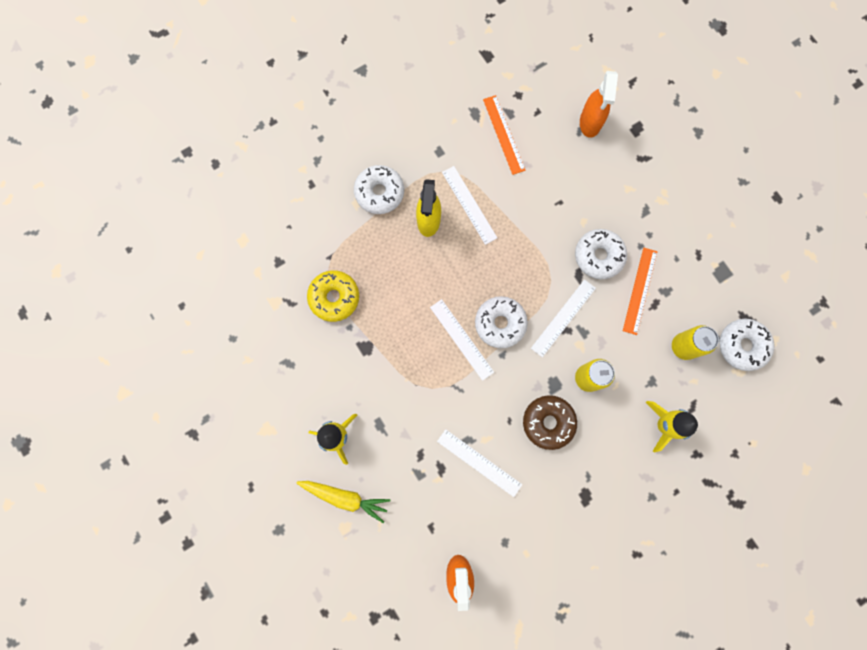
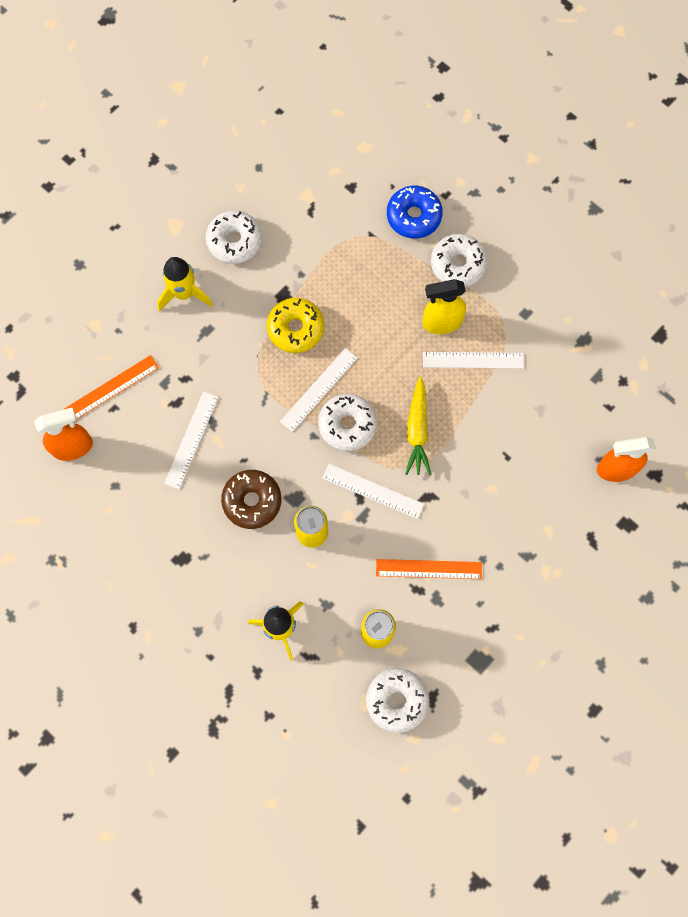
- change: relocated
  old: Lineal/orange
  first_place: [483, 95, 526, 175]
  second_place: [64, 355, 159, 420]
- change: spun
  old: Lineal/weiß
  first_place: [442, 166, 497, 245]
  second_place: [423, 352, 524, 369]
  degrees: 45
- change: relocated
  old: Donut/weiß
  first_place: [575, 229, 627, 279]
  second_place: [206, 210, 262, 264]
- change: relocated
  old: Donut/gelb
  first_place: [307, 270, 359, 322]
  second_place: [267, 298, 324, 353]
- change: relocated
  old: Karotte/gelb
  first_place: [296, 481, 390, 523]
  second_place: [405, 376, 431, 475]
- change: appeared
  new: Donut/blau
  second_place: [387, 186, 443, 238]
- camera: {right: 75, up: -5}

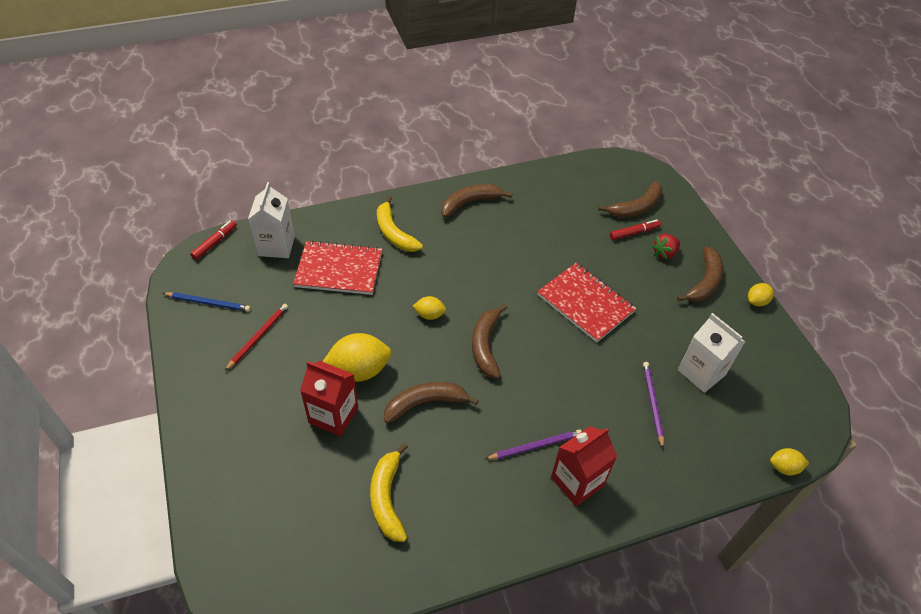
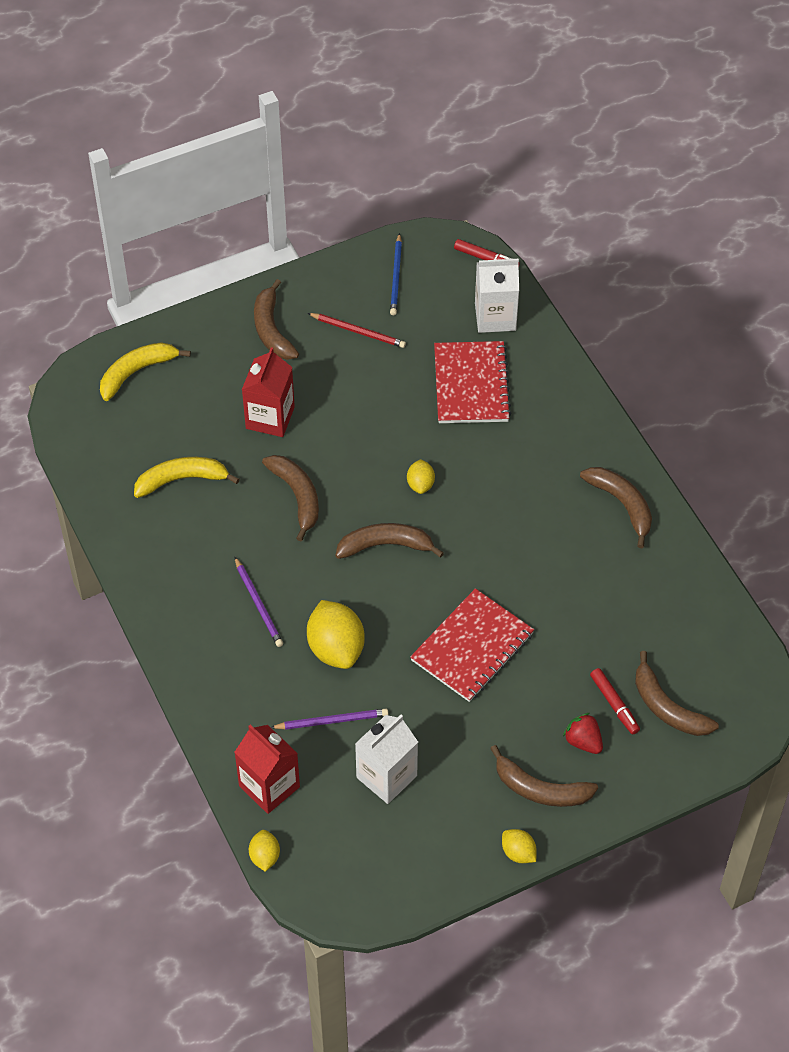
- change: relocated
  old: Banane/gelb
  first_place: [377, 196, 423, 252]
  second_place: [100, 342, 191, 401]
- change: relocated
  old: Zitrone/gelb
  first_place: [323, 333, 392, 382]
  second_place: [307, 600, 364, 669]
- change: relocated
  old: Getränkekarton/rot
  first_place: [551, 426, 617, 506]
  second_place: [234, 724, 300, 814]
- change: appeared
  new: Banane/braun
  second_place: [254, 279, 299, 360]
- camera: {right: 85, up: 5}

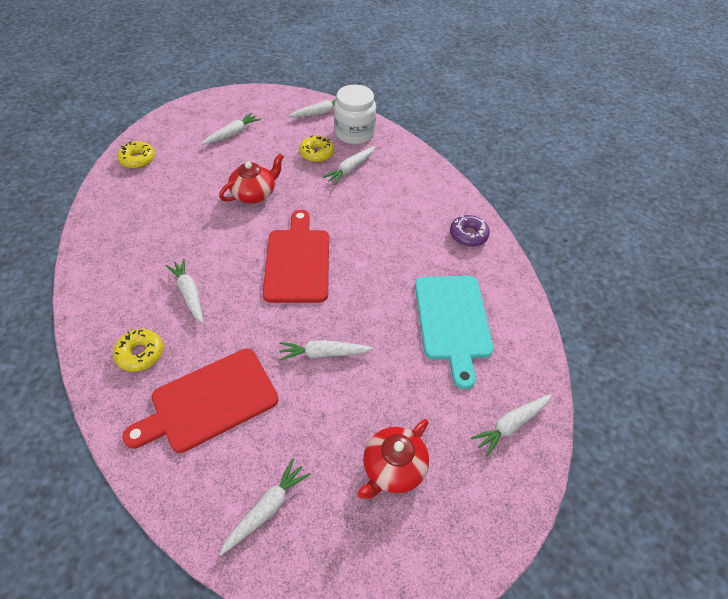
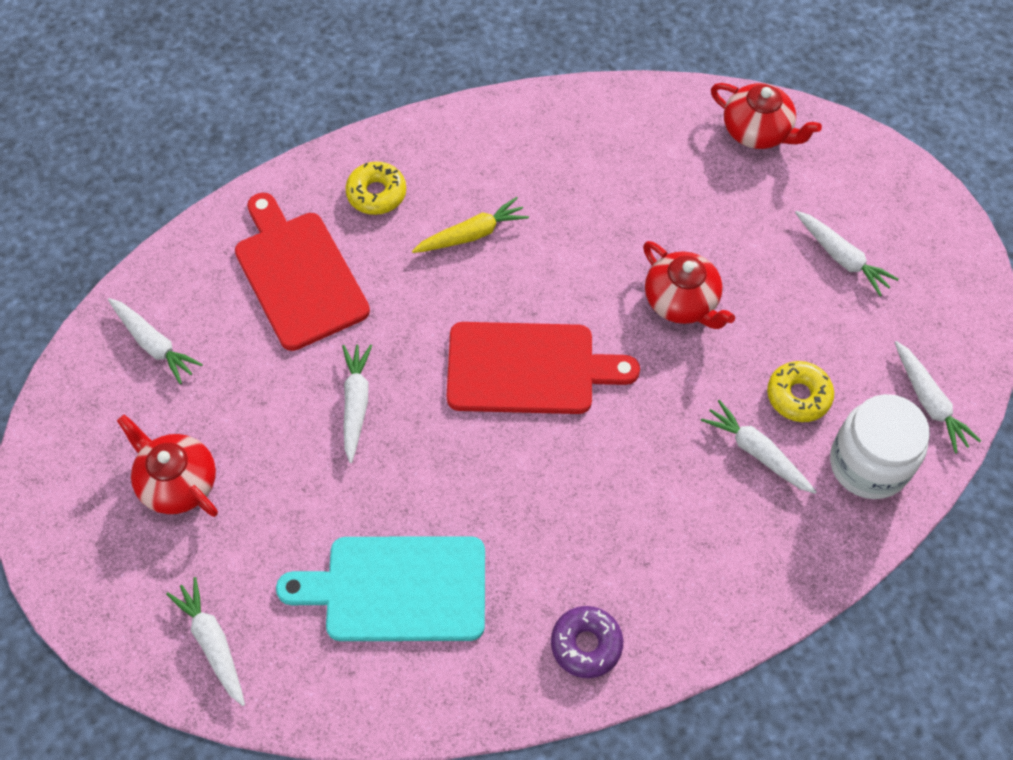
- change: exchanged
  old: Donut/gelb
  new: Teekanne/rot
  first_place: [117, 141, 155, 169]
  second_place: [711, 83, 822, 149]
- change: colour
  old: Karotte/weiß
  new: Karotte/gelb
  first_place: [165, 258, 203, 323]
  second_place: [412, 197, 529, 253]
- camera: {right: 95, up: 10}

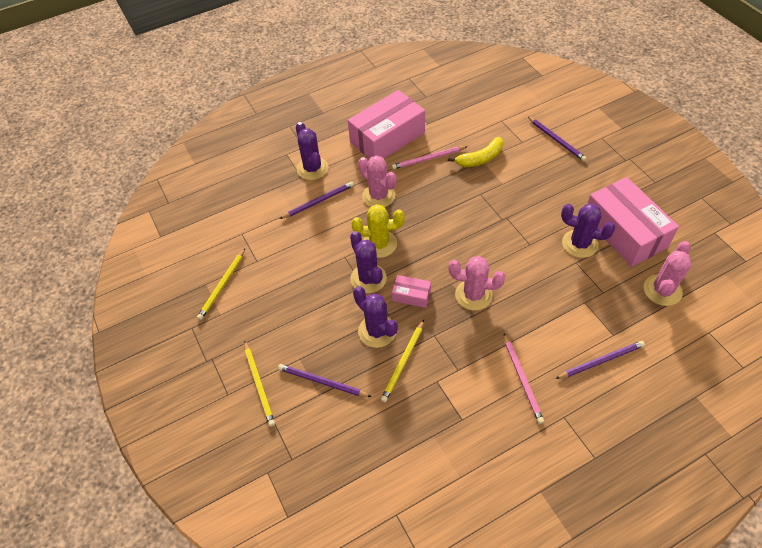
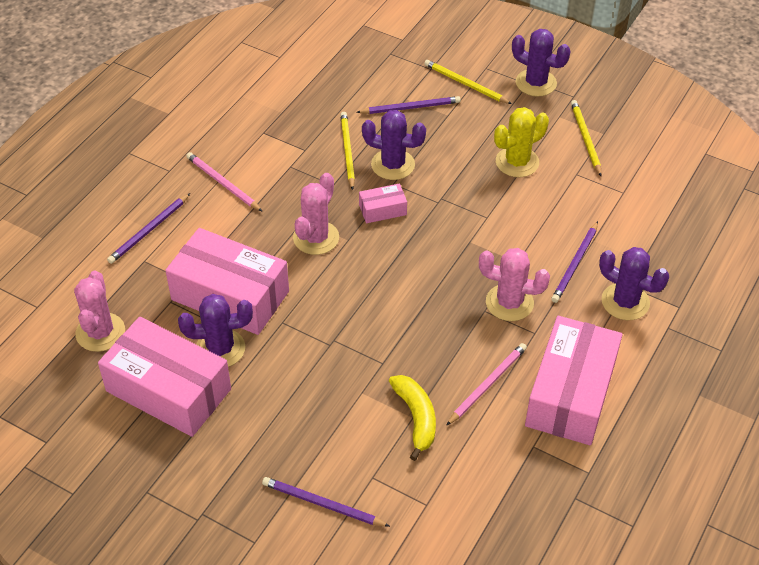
- change: spun
  old: Banane/gelb
  first_place: [448, 137, 503, 167]
  second_place: [389, 375, 436, 461]
  degrees: 135
- change: relocated
  old: Kaktus/gelb
  first_place: [351, 204, 405, 258]
  second_place: [494, 107, 549, 177]
- change: relocated
  old: Kaktus/lila
  first_place: [350, 231, 387, 294]
  second_place: [512, 29, 571, 97]
- change: spun
  old: Kaktus/rosa
  first_place: [449, 256, 505, 310]
  second_place: [293, 173, 339, 255]
  degrees: -45
- change: appeared
  new: Schachtel/rosa
  second_place: [165, 228, 289, 335]
- camera: {right: 145, up: -5}

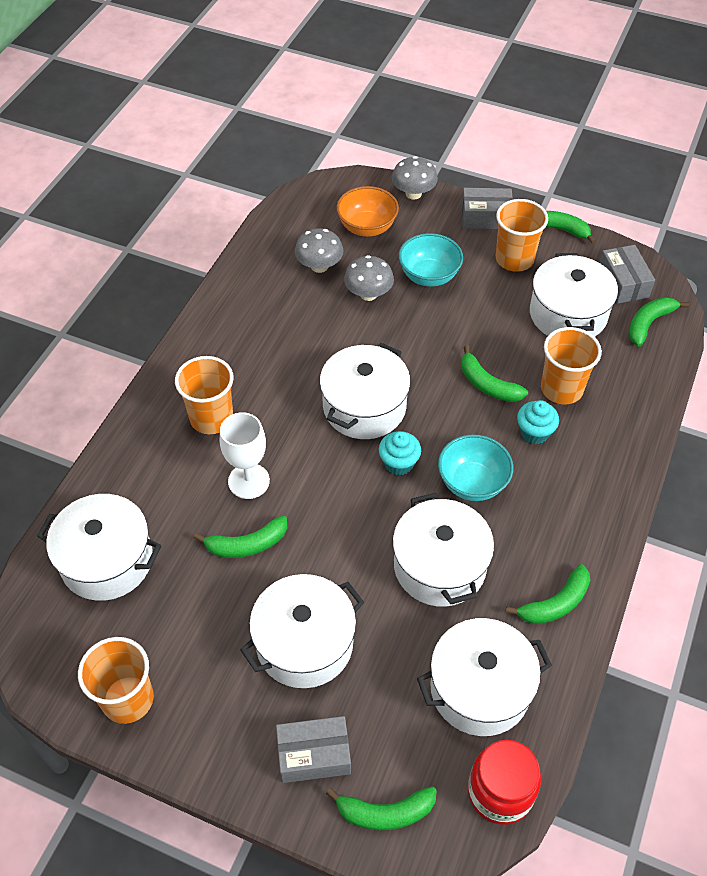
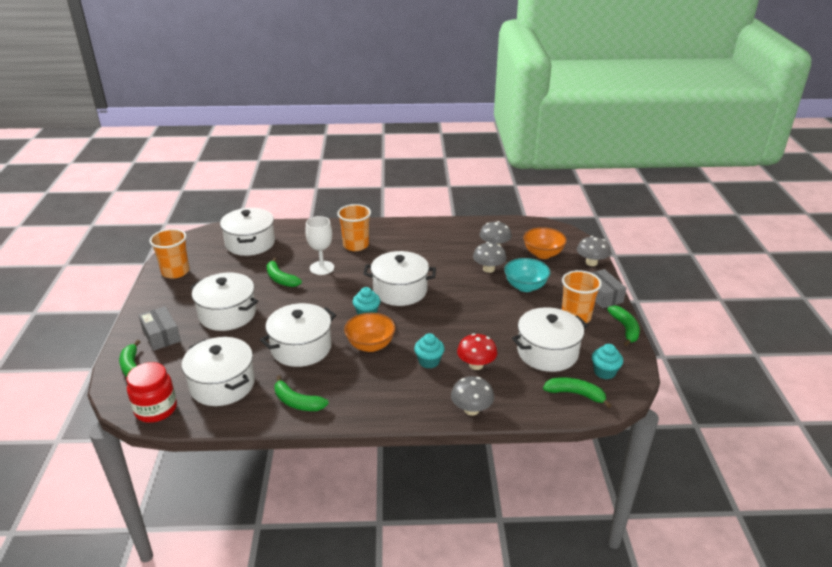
- change: exchanged
  old: Schachtel/grau
  new: Muffin/türkis
  first_place: [599, 245, 655, 304]
  second_place: [592, 344, 623, 379]
- change: exchanged
  old: Becher/orange
  new: Pilz/rot
  first_place: [541, 327, 602, 404]
  second_place: [457, 333, 497, 370]
- change: missing
  old: Banane/grün
  first_place: [461, 345, 528, 402]
- change: colour
  old: Schüssel/türkis
  new: Schüssel/orange
  first_place: [438, 434, 513, 501]
  second_place: [344, 313, 396, 352]
- change: appeared
  new: Pilz/grau
  second_place: [451, 376, 494, 416]
- camera: {right: 65, up: -20}

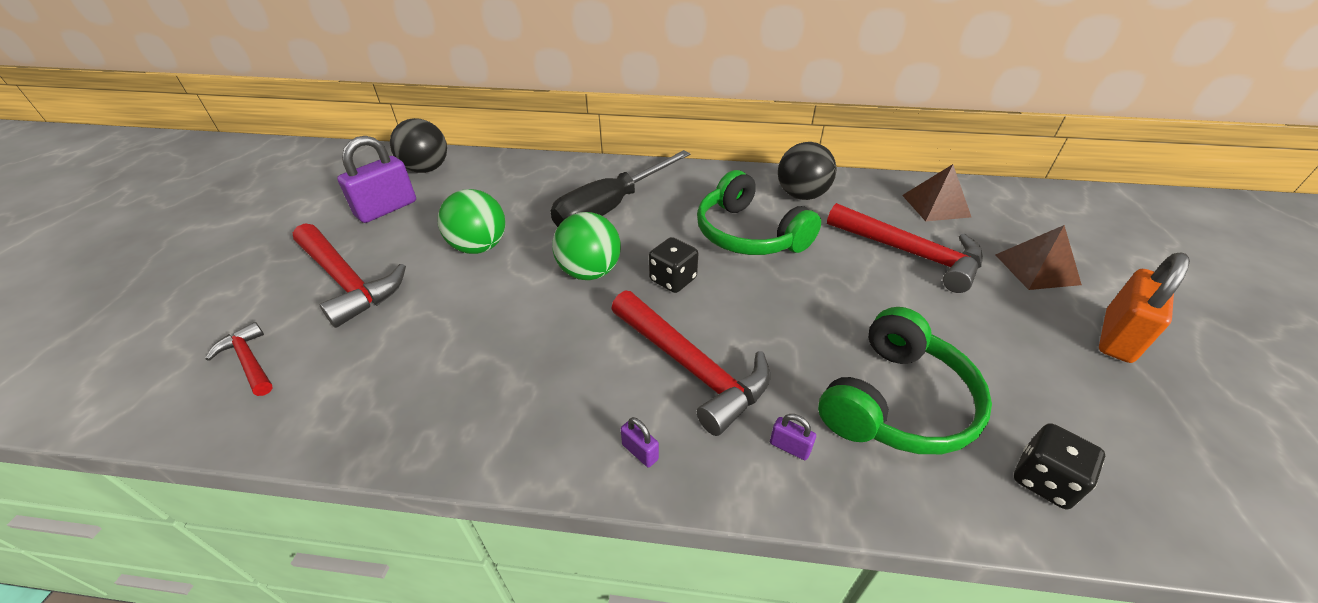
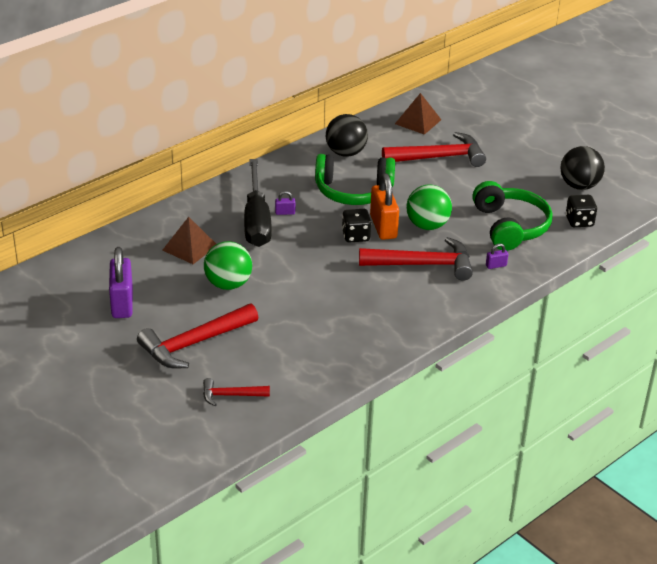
- change: relocated
  old: Ball/schwarz
  first_place: [390, 118, 447, 173]
  second_place: [560, 146, 605, 190]
- change: relocated
  old: Ball/grün
  first_place: [552, 212, 621, 280]
  second_place: [406, 185, 452, 230]
- change: spun
  old: Hammer/rot
  first_place: [293, 223, 406, 328]
  second_place: [137, 303, 259, 368]
  degrees: 150
- change: relocated
  old: Pyramide/braun
  first_place: [995, 225, 1082, 290]
  second_place: [162, 217, 216, 264]
- change: relocated
  old: Vorhängeschloss/orange
  first_place: [1099, 252, 1190, 363]
  second_place: [370, 173, 399, 240]
- change: relocated
  old: Vorhängeschloss/lila
  first_place: [621, 417, 659, 467]
  second_place: [275, 191, 295, 215]
- camera: {right: -50, up: -5}

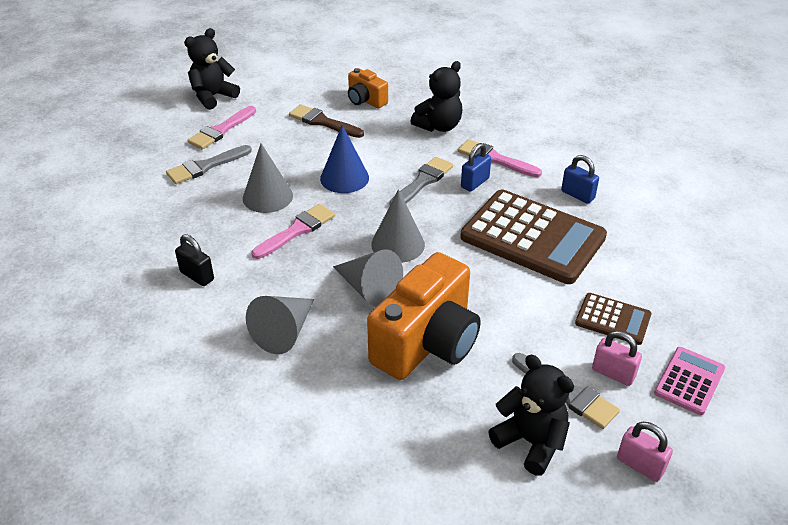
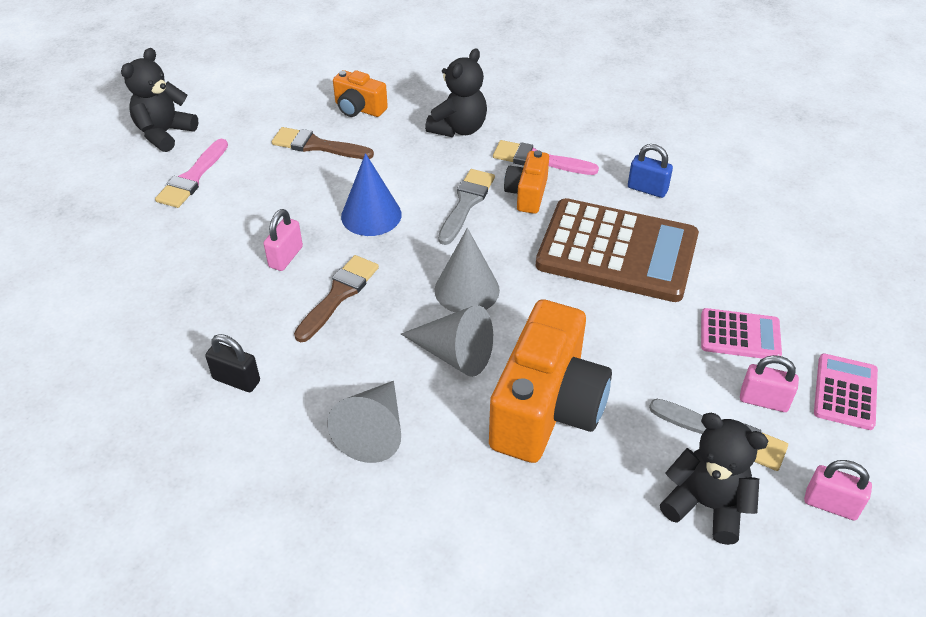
- change: exchanged
  old: Kegel/grau
  new: Vorhängeschloss/rosa
  first_place: [243, 143, 293, 213]
  second_place: [264, 209, 303, 271]
- change: exchanged
  old: Vorhängeschloss/blau
  new: Kamera/orange
  first_place: [461, 143, 491, 192]
  second_place: [504, 150, 549, 214]
- change: missing
  old: Pinsel/grau
  first_place: [166, 145, 252, 184]
- change: colour
  old: Pinsel/rosa
  new: Pinsel/braun
  first_place: [252, 204, 335, 259]
  second_place: [294, 255, 379, 342]
- change: colour
  old: Taschenrechner/braun
  new: Taschenrechner/rosa
  first_place: [575, 293, 652, 345]
  second_place: [701, 308, 782, 359]
- camera: {right: -15, up: 5}

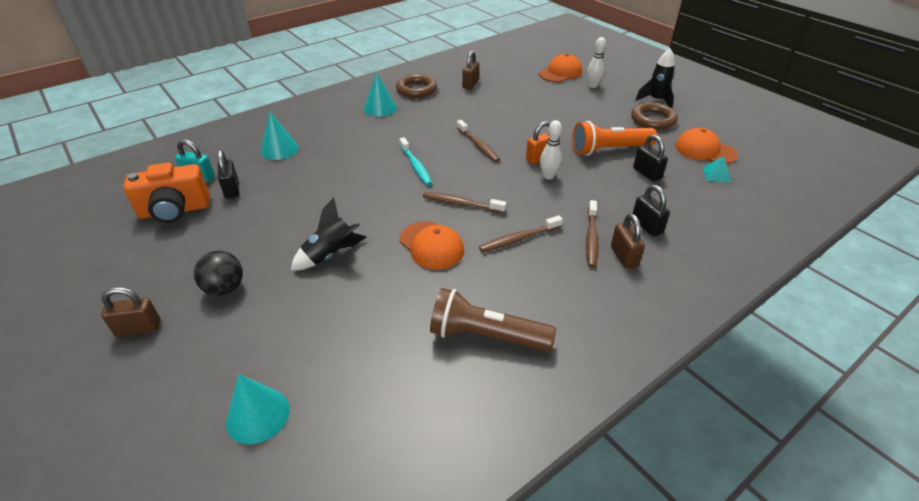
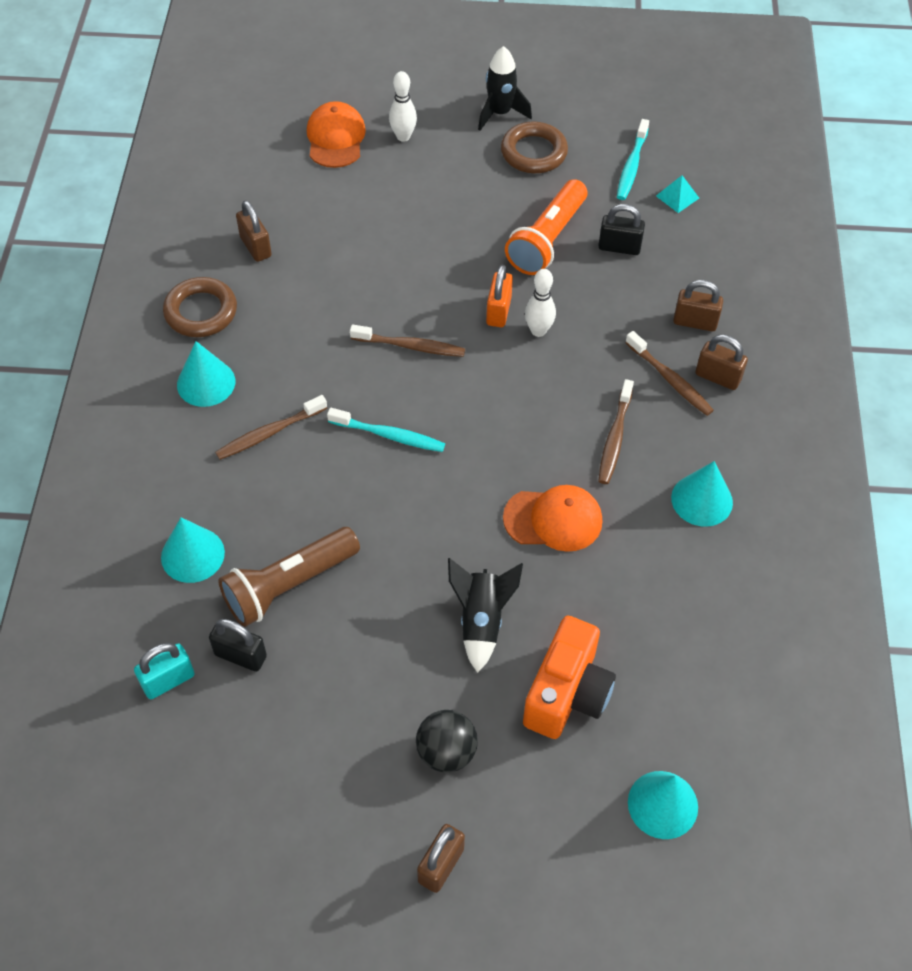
- change: exchanged
  old: Kappe/orange
  new: Zahnbürste/türkis
  first_place: [675, 128, 738, 164]
  second_place: [617, 119, 649, 200]
- change: relocated
  old: Kamera/orange
  first_place: [123, 163, 210, 223]
  second_place: [523, 616, 616, 739]
- change: colour
  old: Vorhängeschloss/schwarz
  new: Vorhängeschloss/braun
  first_place: [633, 185, 670, 237]
  second_place: [673, 280, 723, 331]
- change: relocated
  old: Zahnbürste/braun
  first_place: [423, 192, 507, 213]
  second_place: [215, 395, 327, 460]
- change: relocated
  old: Taschenlampe/braun
  first_place: [430, 288, 556, 352]
  second_place: [218, 527, 360, 627]
- change: appeared
  new: Kegel/türkis
  second_place: [671, 461, 733, 527]
- camera: {right: -50, up: 15}

